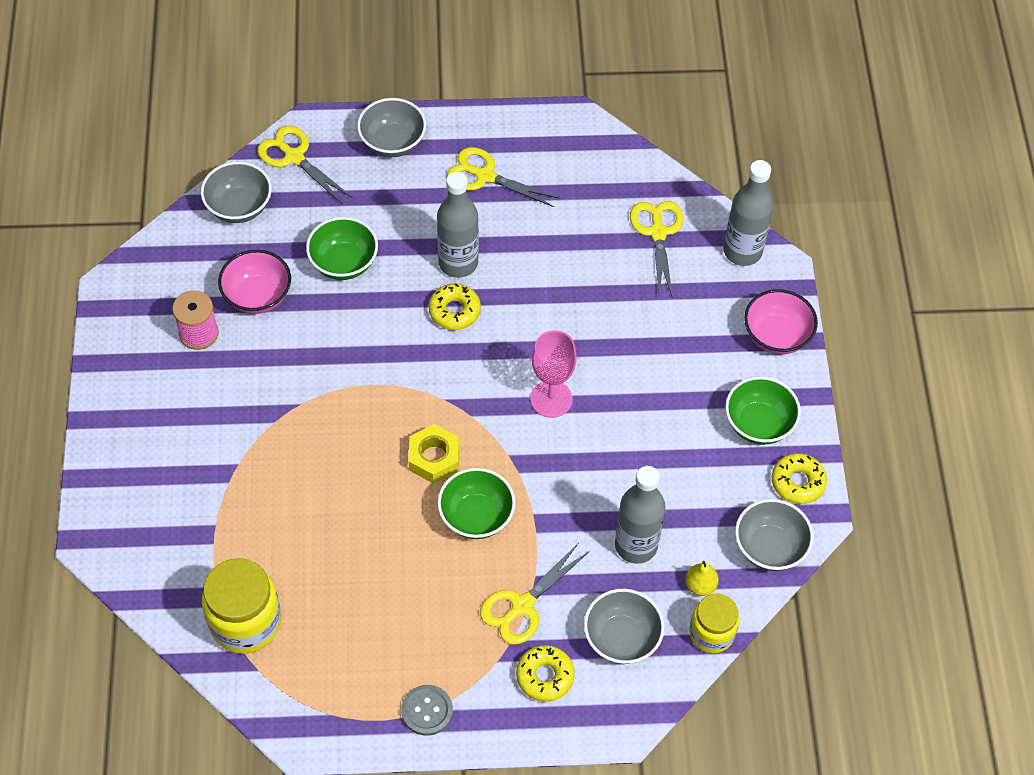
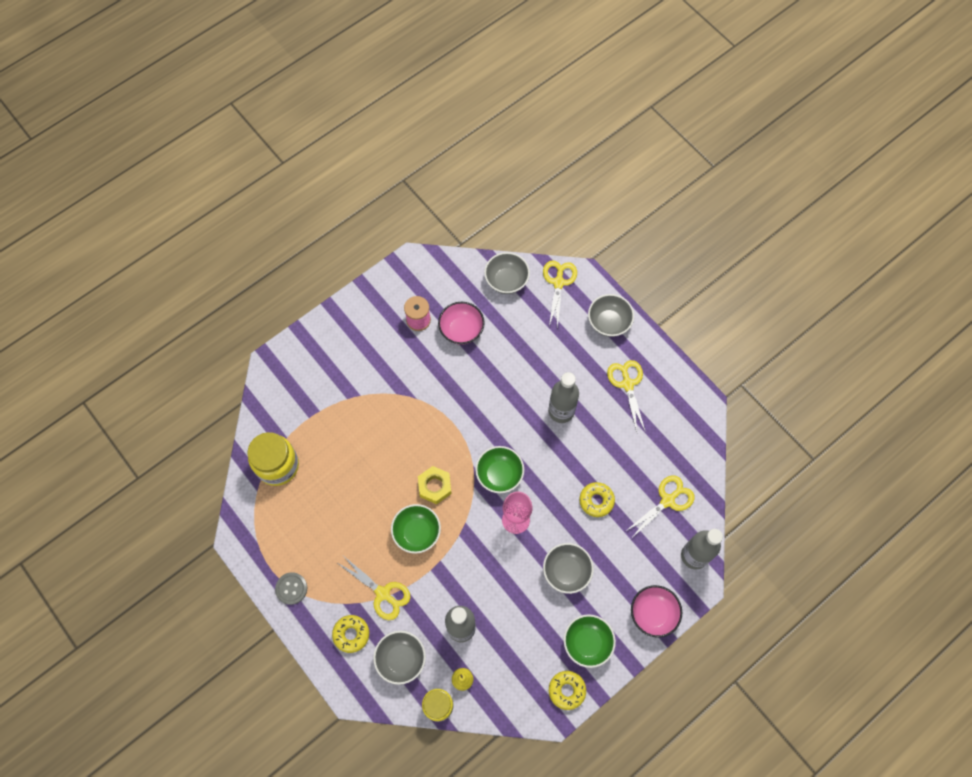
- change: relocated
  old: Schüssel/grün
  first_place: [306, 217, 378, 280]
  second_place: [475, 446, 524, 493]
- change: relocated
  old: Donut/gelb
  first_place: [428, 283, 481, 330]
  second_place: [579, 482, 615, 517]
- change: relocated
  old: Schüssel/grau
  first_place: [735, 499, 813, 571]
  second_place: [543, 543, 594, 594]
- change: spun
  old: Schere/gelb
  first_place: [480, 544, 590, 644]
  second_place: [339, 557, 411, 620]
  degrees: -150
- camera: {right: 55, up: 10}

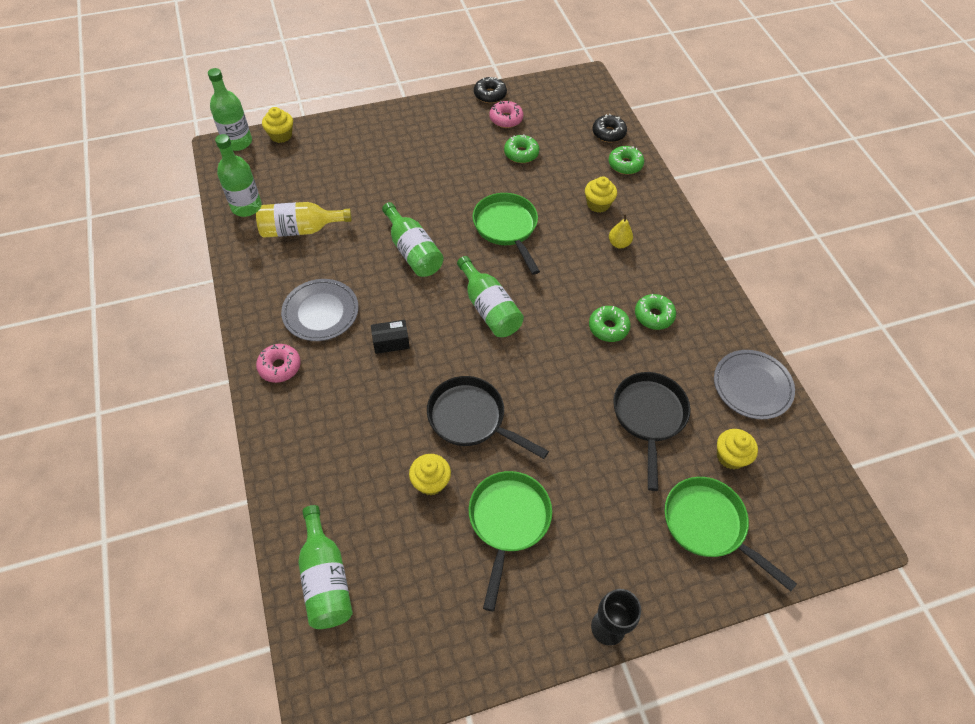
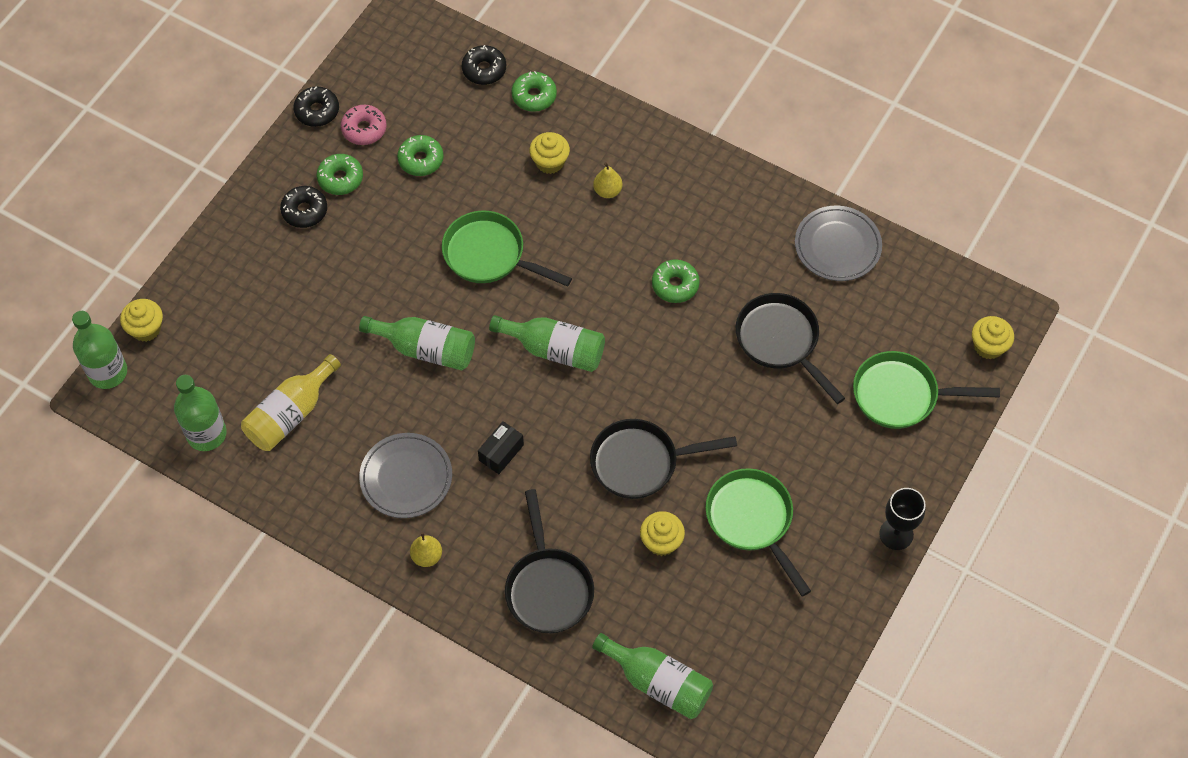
- change: relocated
  old: Donut/grün
  first_place: [635, 294, 676, 330]
  second_place: [317, 154, 363, 195]
- change: exchanged
  old: Donut/rosa
  new: Birne/gelb
  first_place: [256, 344, 301, 383]
  second_place: [410, 532, 442, 567]
- change: relocated
  old: Muffin/gelb
  first_place: [717, 429, 758, 469]
  second_place: [972, 316, 1014, 359]
- change: appeared
  new: Donut/schwarz
  second_place: [280, 186, 327, 228]
- change: appeared
  new: Pfanne/schwarz
  second_place: [505, 489, 594, 633]
- camera: {right: -40, up: 5}

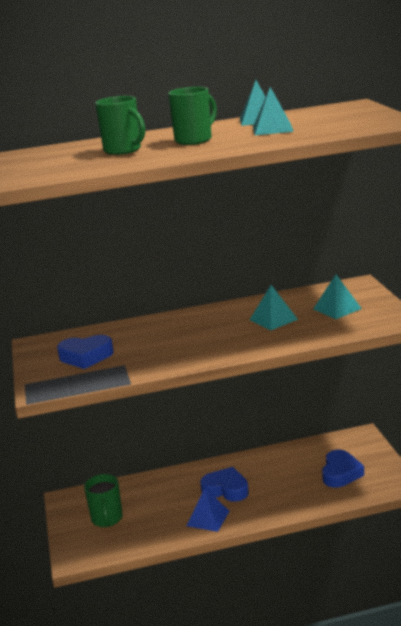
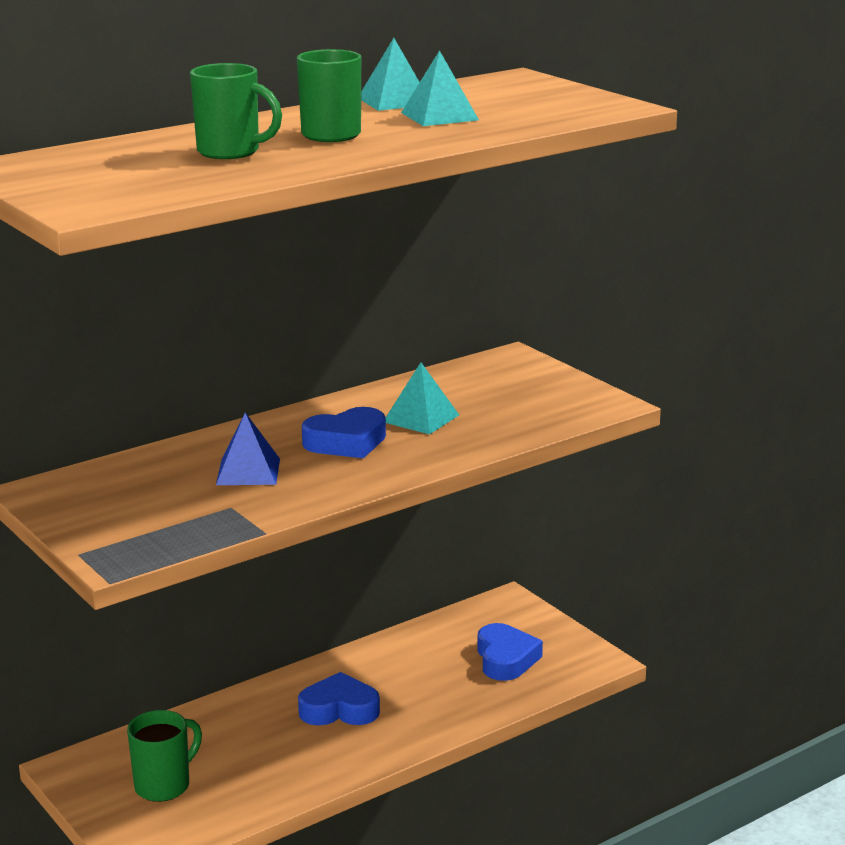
- change: missing
  old: Pyramide/türkis
  first_place: [313, 275, 362, 319]
- change: relocated
  old: Herz/blau
  first_place: [57, 335, 114, 369]
  second_place: [302, 407, 386, 458]
- change: spun
  old: Tasse/grün
  first_place: [84, 474, 123, 527]
  second_place: [127, 710, 202, 802]
  degrees: -105
- change: relocated
  old: Pyramide/blau
  first_place: [187, 488, 229, 532]
  second_place: [216, 412, 280, 485]
- camera: {right: -25, up: 0}

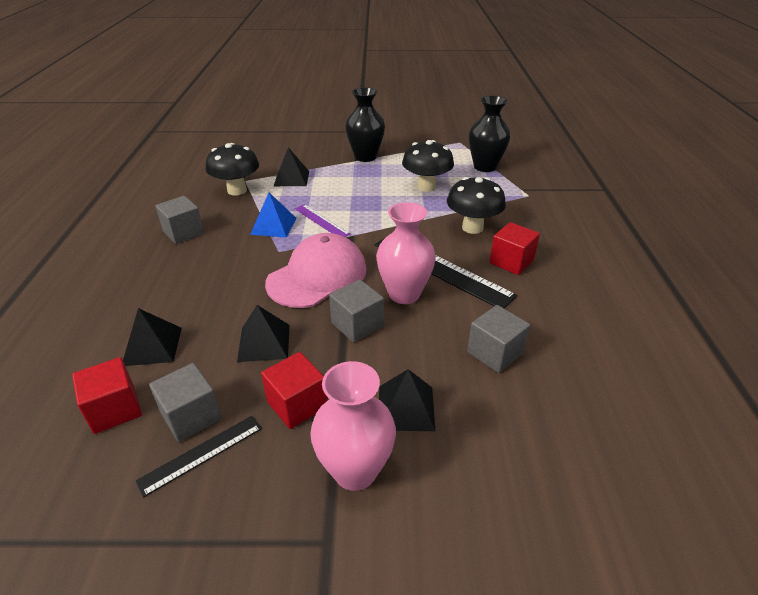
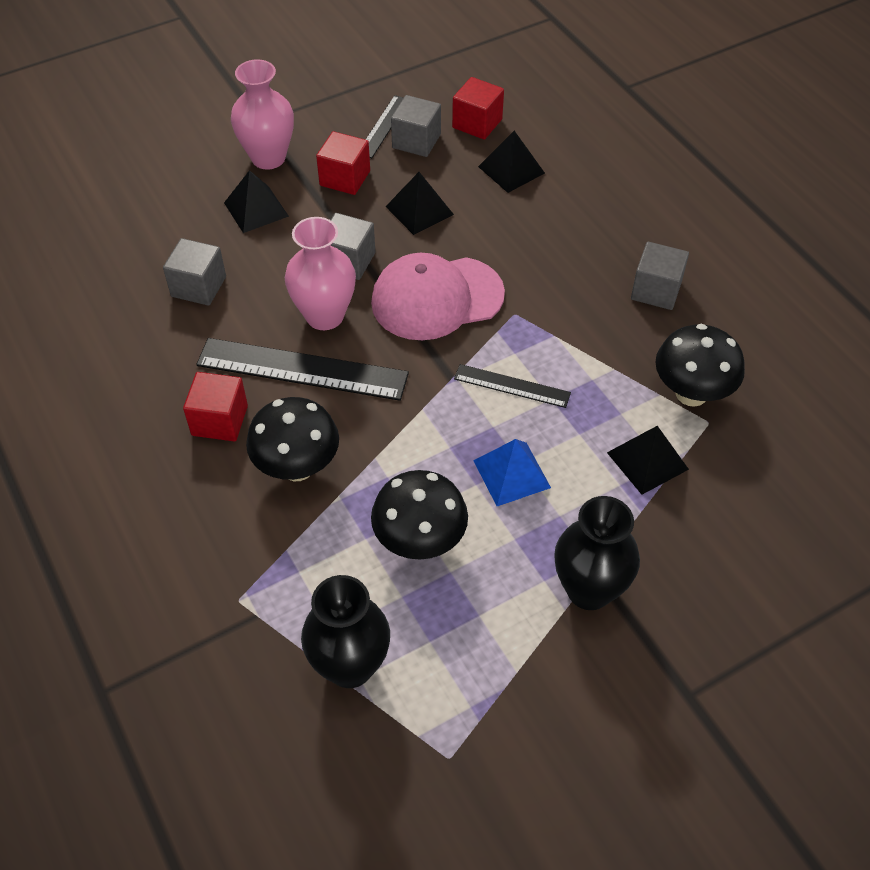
- change: relocated
  old: Pyramide/blau
  first_place: [250, 193, 296, 238]
  second_place: [473, 439, 551, 506]
- change: colour
  old: Lineal/lila
  new: Lineal/schwarz
  first_place: [295, 204, 351, 237]
  second_place: [454, 364, 571, 408]
- change: spun
  old: Kappe/rosa
  first_place: [265, 233, 367, 308]
  second_place: [371, 253, 505, 340]
  degrees: 60
- camera: {right: 150, up: 15}

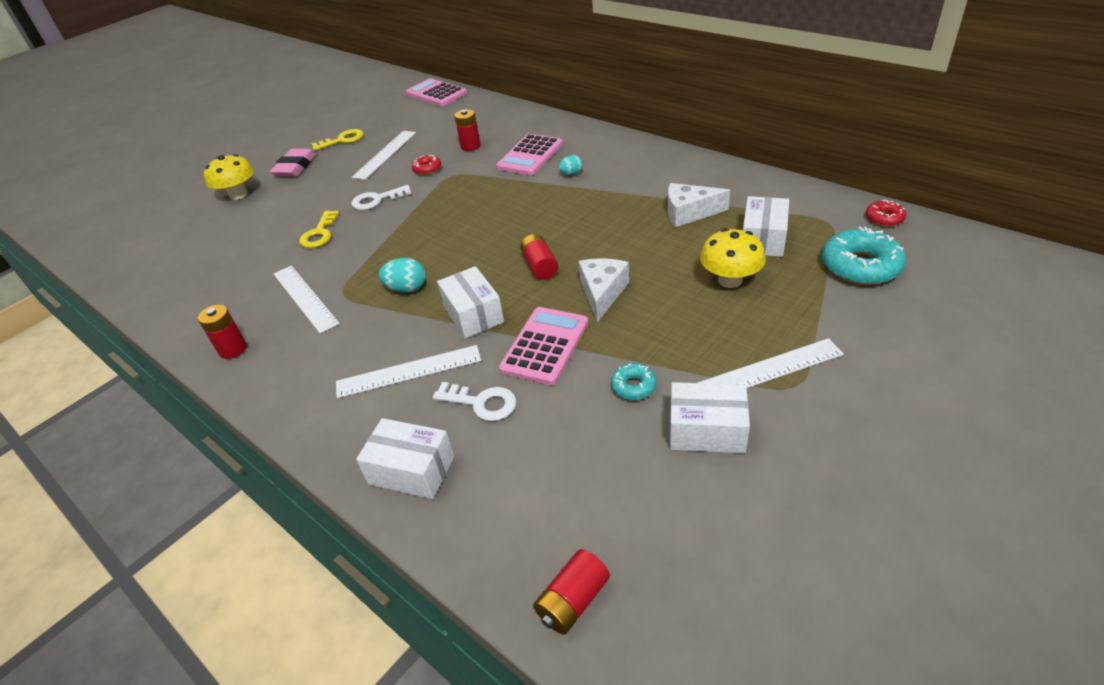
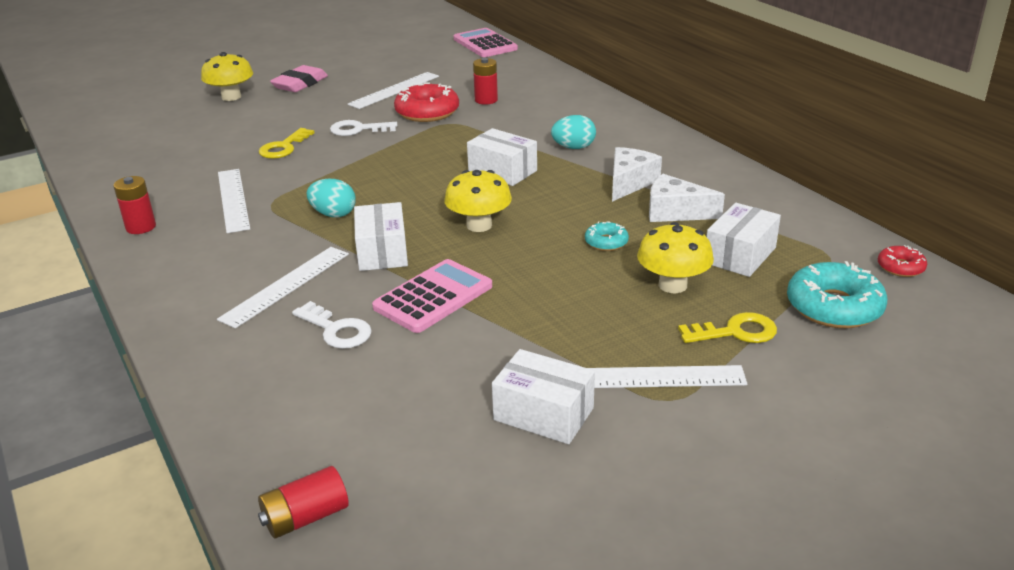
- change: relocated
  old: Schlüssel/gelb
  first_place: [312, 129, 364, 151]
  second_place: [678, 312, 777, 343]
- change: missing
  old: Taschenrechner/rosa
  first_place: [496, 134, 563, 175]
- change: size
  old: Donut/rot
  first_place: [412, 155, 441, 175]
  second_place: [394, 82, 459, 122]
  factor: 1.93
- change: size
  old: Ei/türkis
  first_place: [559, 155, 583, 175]
  second_place: [551, 115, 596, 149]
  factor: 1.51
- change: exchanged
  old: Batterie/rot
  new: Pilz/gelb
  first_place: [520, 234, 559, 280]
  second_place: [444, 170, 512, 232]
- change: relocated
  old: Käse/weiß
  first_place: [579, 258, 629, 323]
  second_place: [612, 147, 662, 202]
- change: spun
  old: Lineal/weiß
  first_place: [336, 345, 481, 398]
  second_place: [217, 247, 349, 328]
  degrees: -60
- change: relocated
  old: Donut/türkis
  first_place: [611, 363, 657, 400]
  second_place: [585, 222, 629, 251]
- change: relocated
  old: Schachtel/weiß
  first_place: [356, 418, 454, 499]
  second_place: [467, 128, 537, 186]
- camera: {right: 15, up: -10}

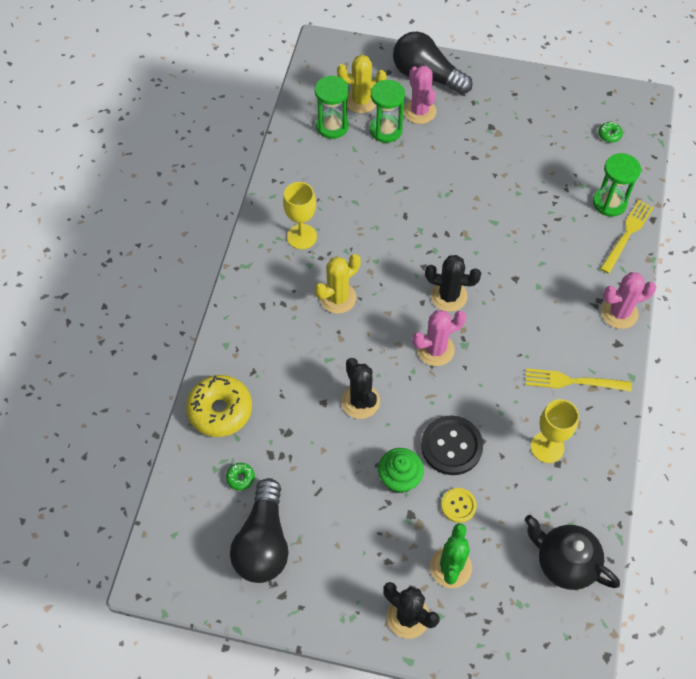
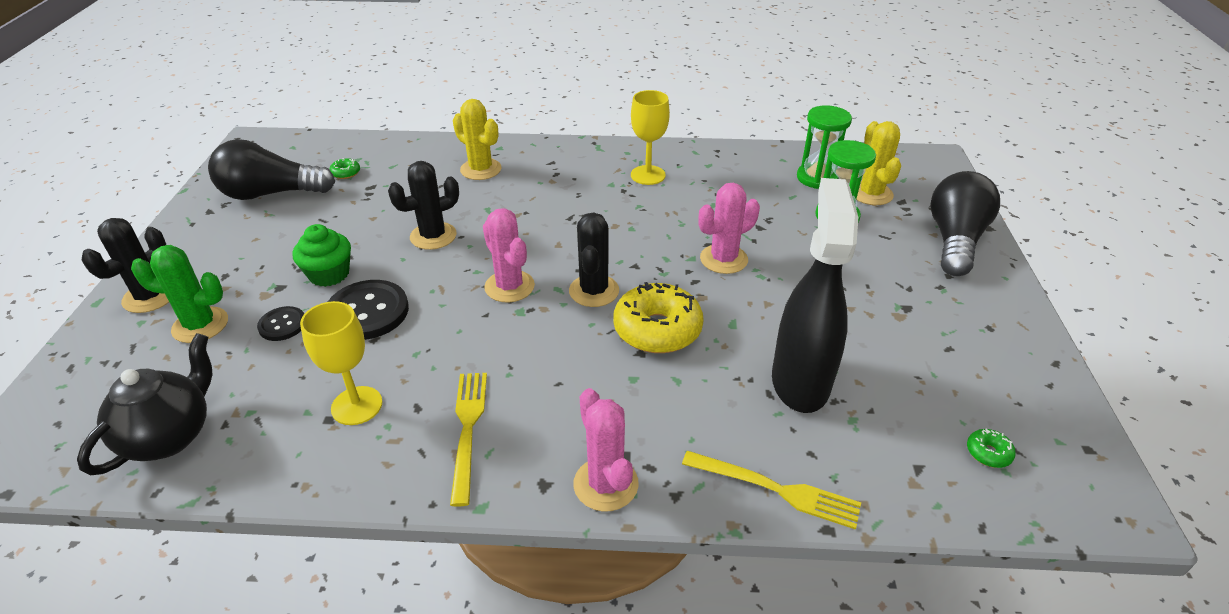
- change: relocated
  old: Kaktus/rosa
  first_place: [403, 66, 436, 124]
  second_place: [699, 183, 760, 274]
- change: missing
  old: Sanduhr/grün
  first_place: [593, 153, 641, 217]
- change: relocated
  old: Kaktus/gelb
  first_place: [315, 254, 361, 314]
  second_place: [453, 99, 502, 180]
- change: relocated
  old: Donut/gelb
  first_place: [186, 375, 252, 437]
  second_place: [613, 282, 704, 353]
- change: colour
  old: Knopf/gelb
  new: Knopf/schwarz
  first_place: [441, 488, 477, 523]
  second_place: [257, 306, 304, 341]
- change: appeared
  new: Sprühflasche/schwarz
  second_place: [772, 178, 858, 413]
- camera: {right: 80, up: -20}

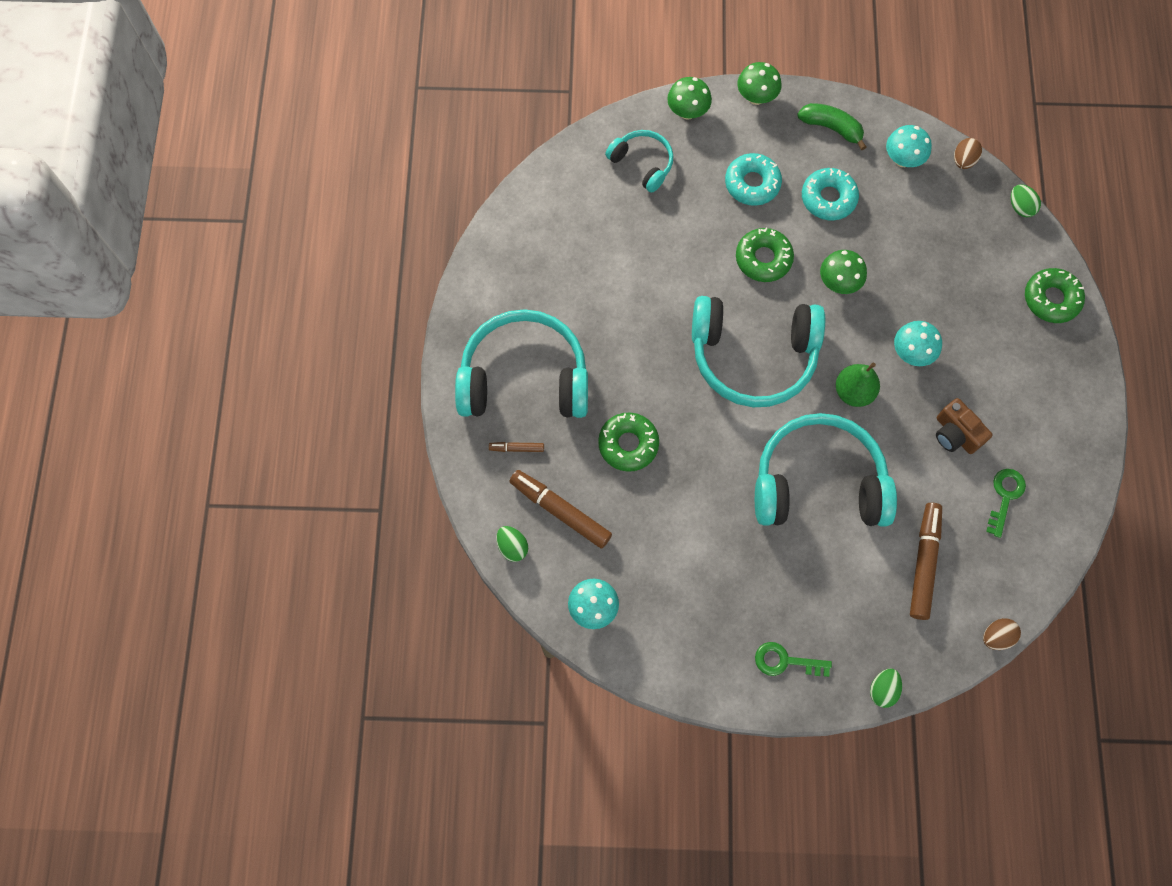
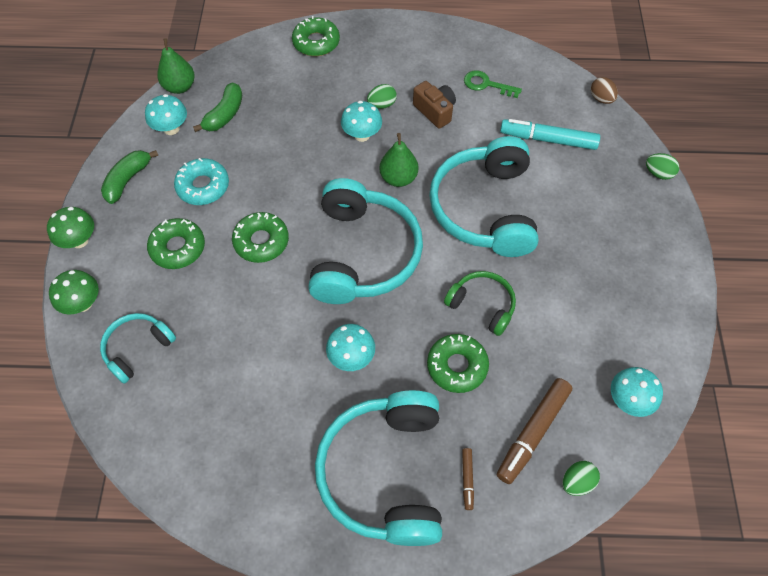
- change: exchanged
  old: Ei/braun
  new: Birne/grün
  first_place: [954, 138, 982, 169]
  second_place: [157, 38, 195, 94]
- change: colour
  old: Donut/türkis
  new: Donut/grün
  first_place: [725, 153, 782, 206]
  second_place: [147, 218, 205, 269]
- change: relocated
  old: Ei/grün
  first_place: [1011, 184, 1041, 218]
  second_place: [367, 84, 397, 109]
- change: missing
  old: Pilz/grün
  first_place: [820, 250, 867, 294]
- change: spun
  old: Kamera/braun
  first_place: [936, 398, 992, 454]
  second_place: [413, 81, 456, 129]
  degrees: -90
- change: colour
  old: Filzstift/braun
  new: Filzstift/türkis
  first_place: [910, 503, 942, 620]
  second_place: [500, 119, 600, 150]
- change: missing
  old: Schlüssel/grün
  first_place: [755, 642, 832, 677]
- change: appeared
  new: Banane/grün
  second_place: [193, 82, 242, 132]
- change: appeared
  new: Kopfhörer/grün
  second_place: [444, 271, 516, 336]
- change: appeared
  new: Pilz/türkis
  second_place: [326, 324, 375, 371]
- camera: {right: -90, up: -10}

